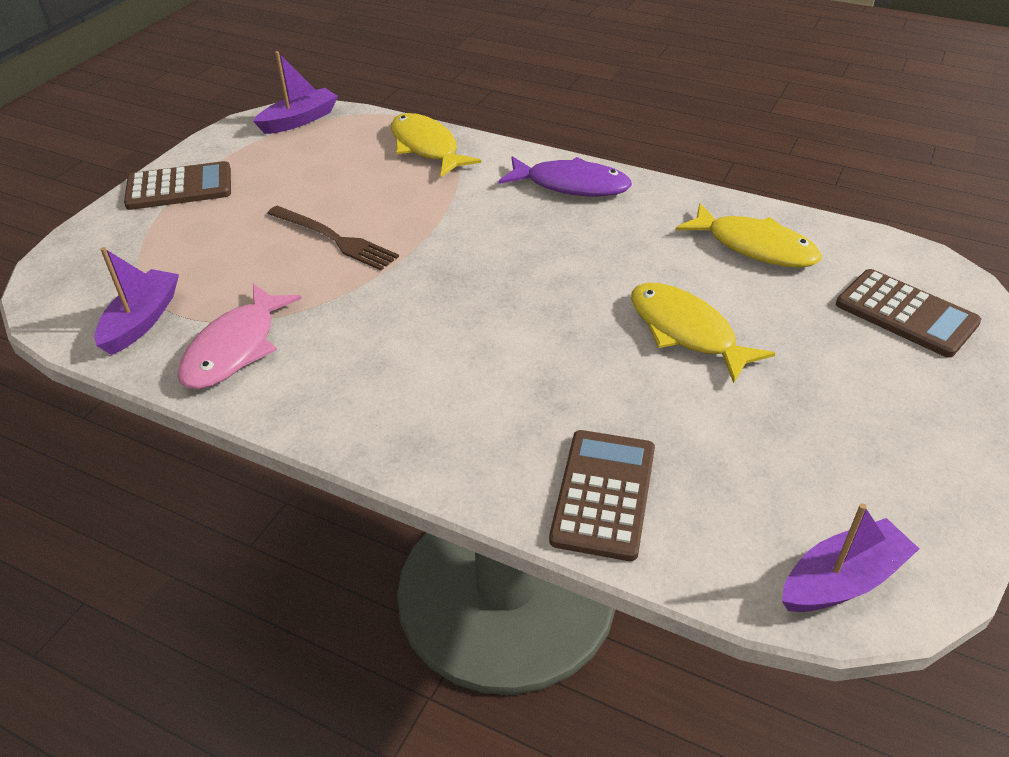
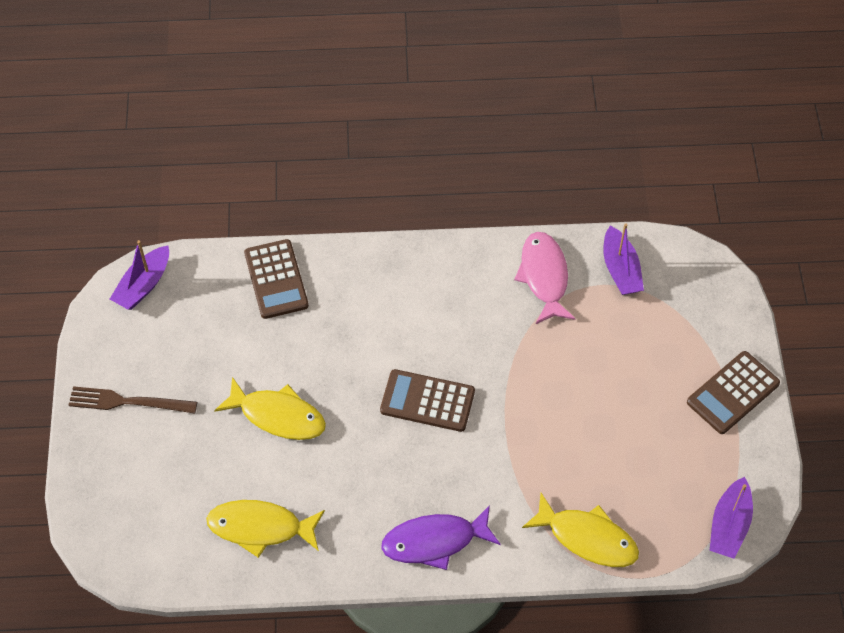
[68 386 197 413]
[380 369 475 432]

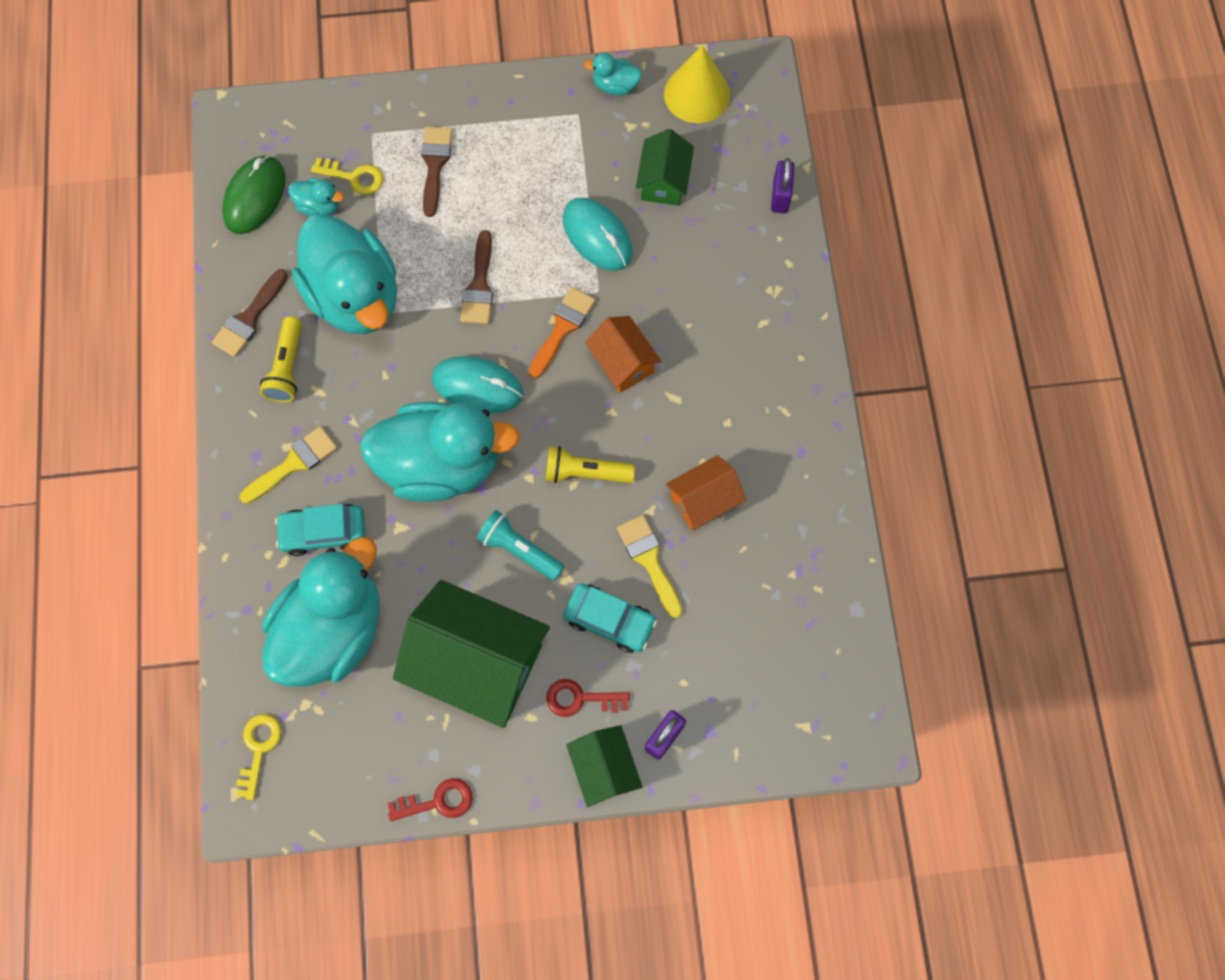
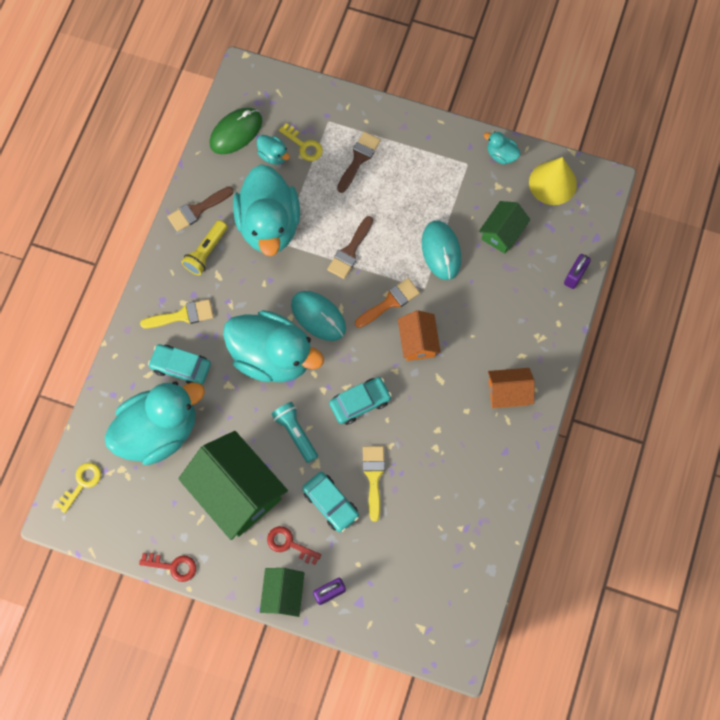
[488 368 535 408]
[329 377 392 425]

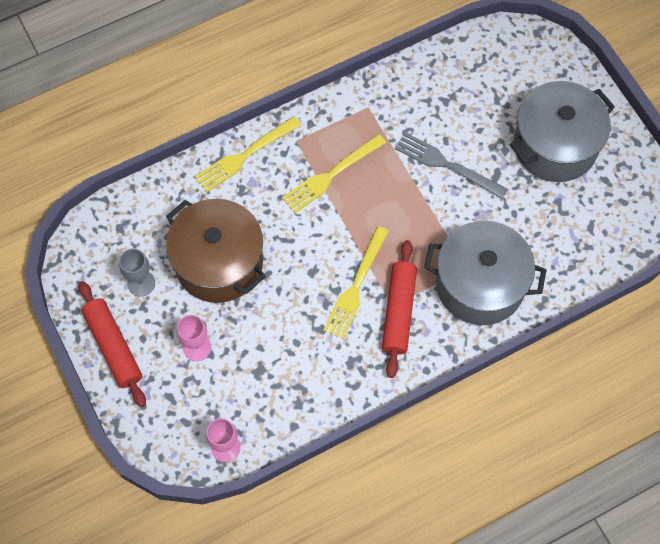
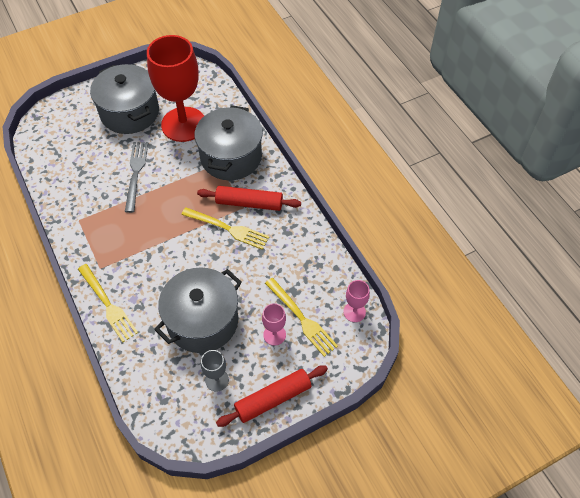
[147 35 204 142]
[265 278 338 357]
[154 267 242 353]
[125 142 148 213]

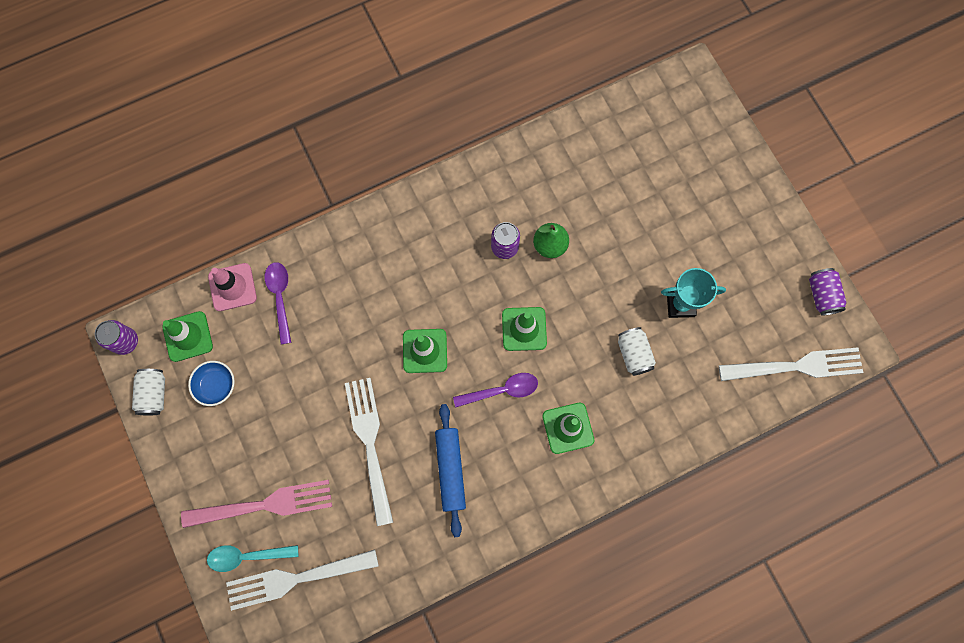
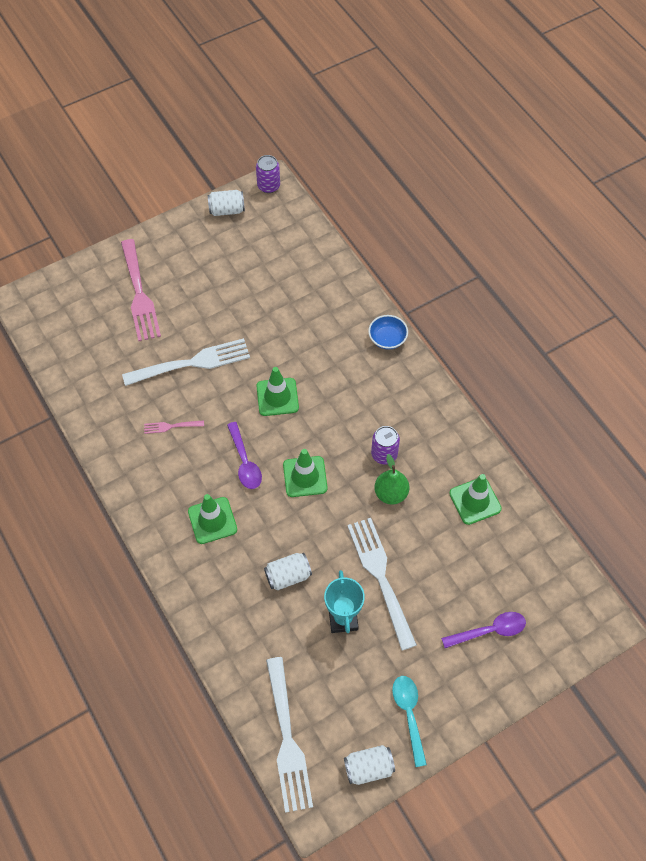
[208 263 257 311] (first image)
[449 474 502 525]
[368 315 408 350]
[392 676 427 767]
[347 518 417 650]
[441 612 526 648]
[144 420 204 434]
[344 745 395 785]

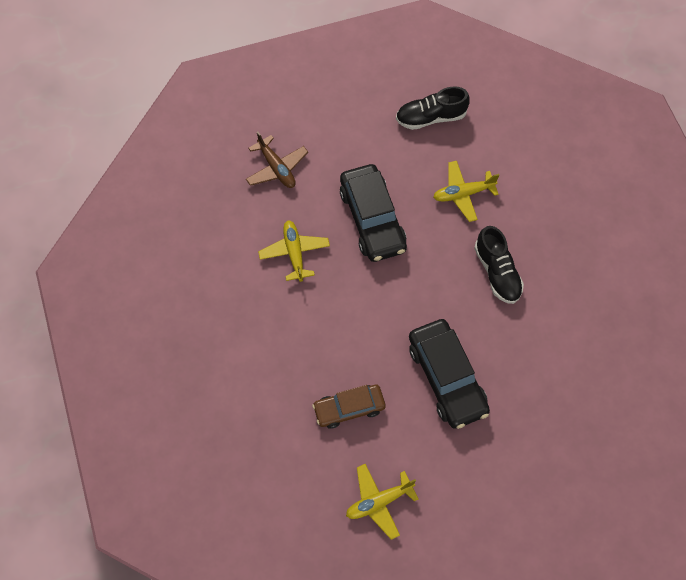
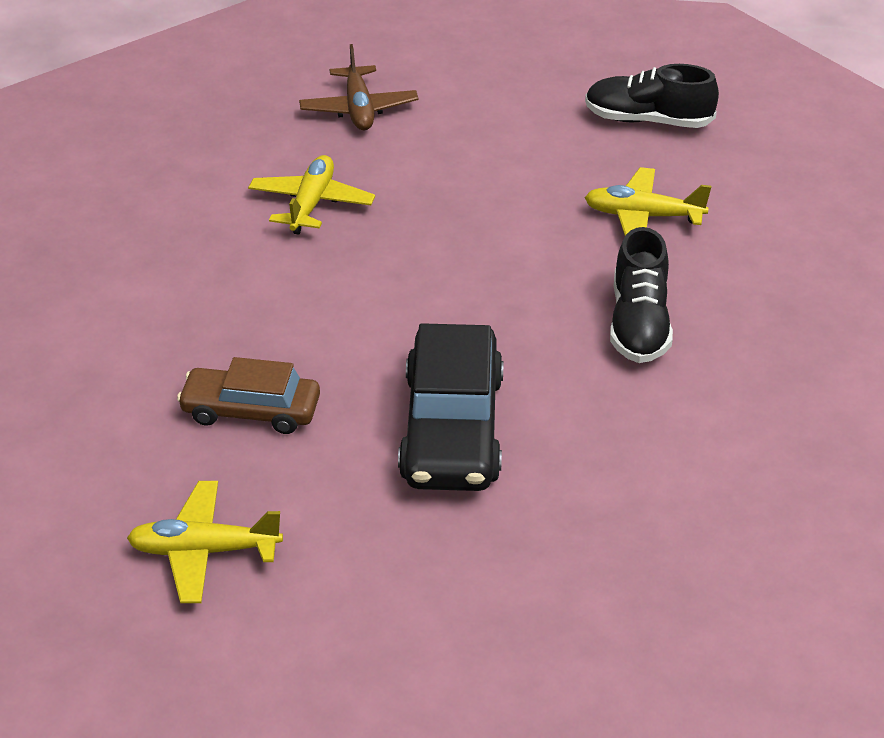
[340 164 407 262] (first image)

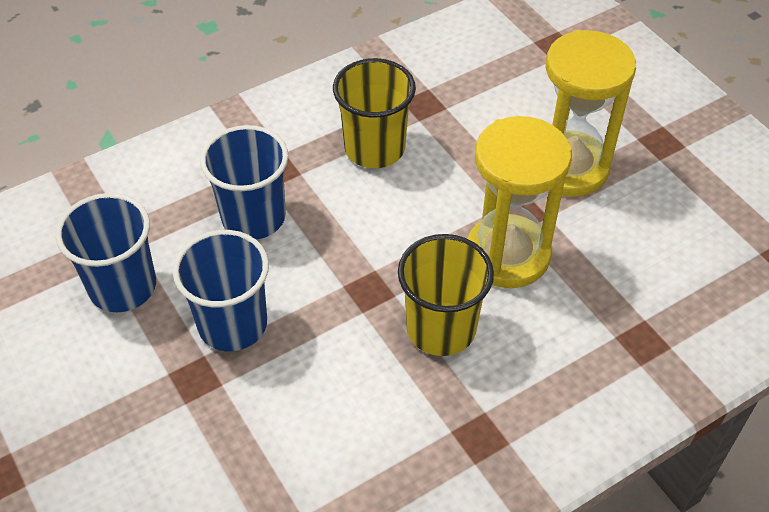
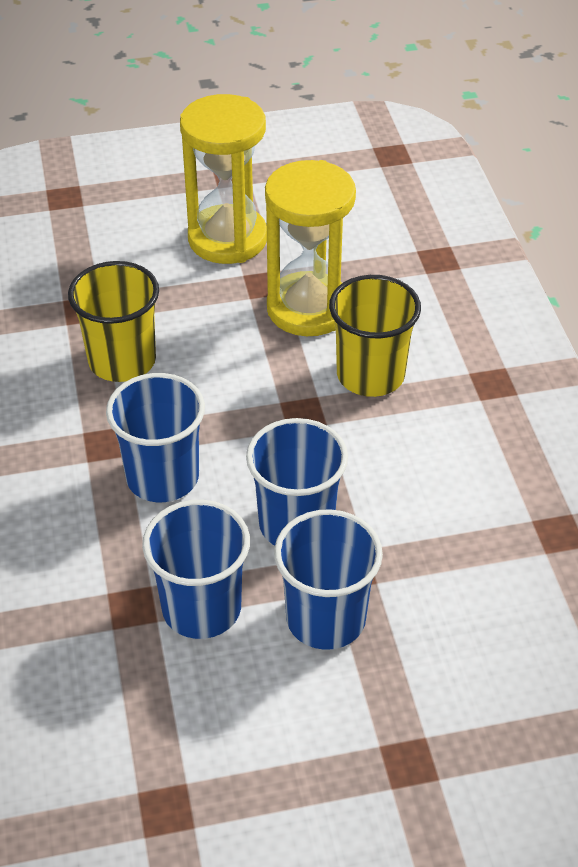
[274 509 383 650]

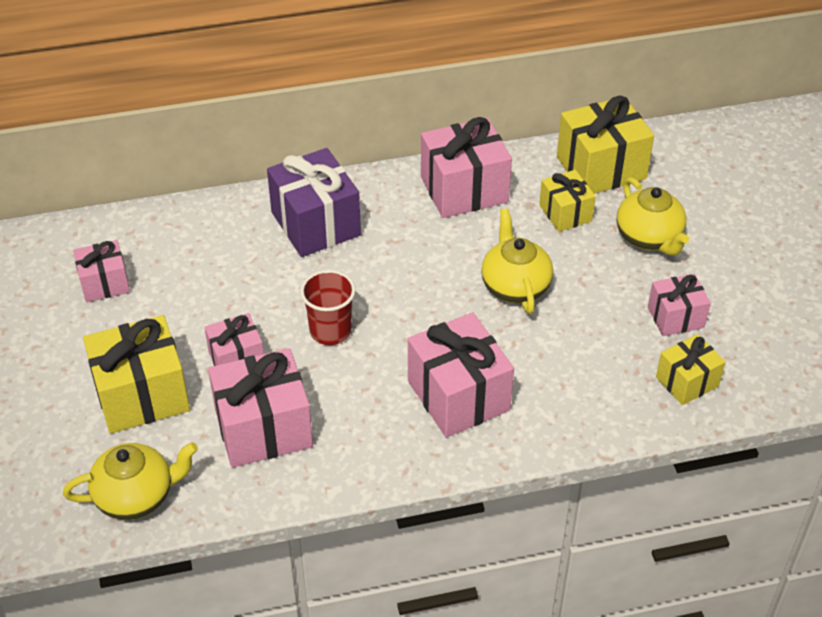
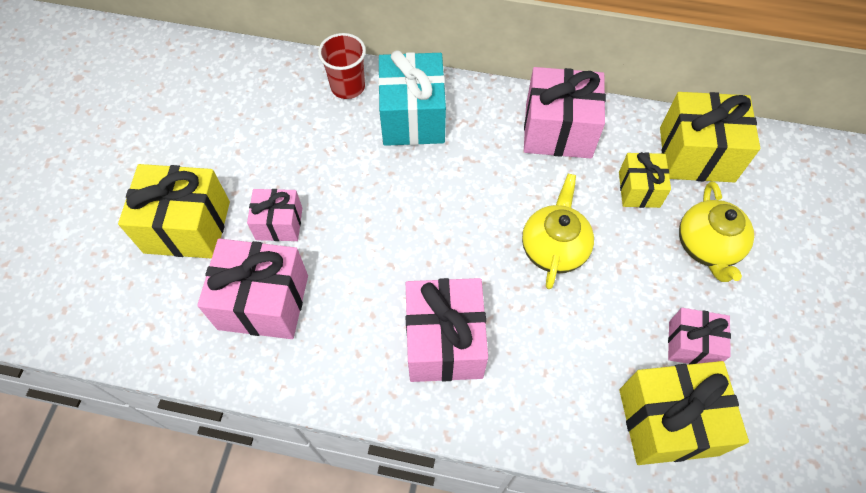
[63 442 198 520] (first image)
[73 240 130 302] (first image)
[318 33 366 99]
[378 50 446 146]
[619 361 749 465]

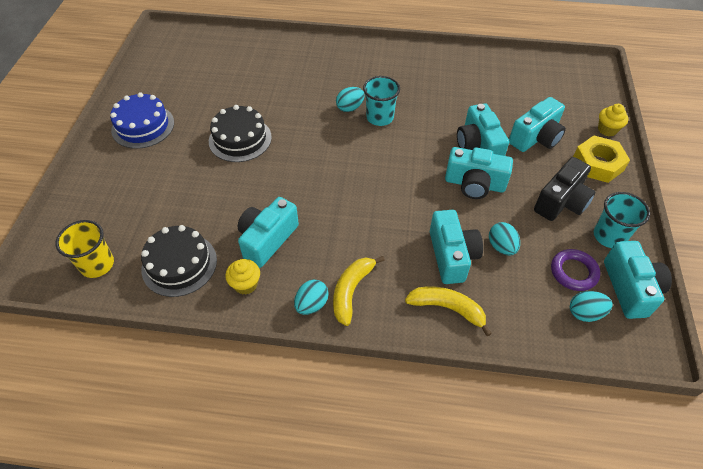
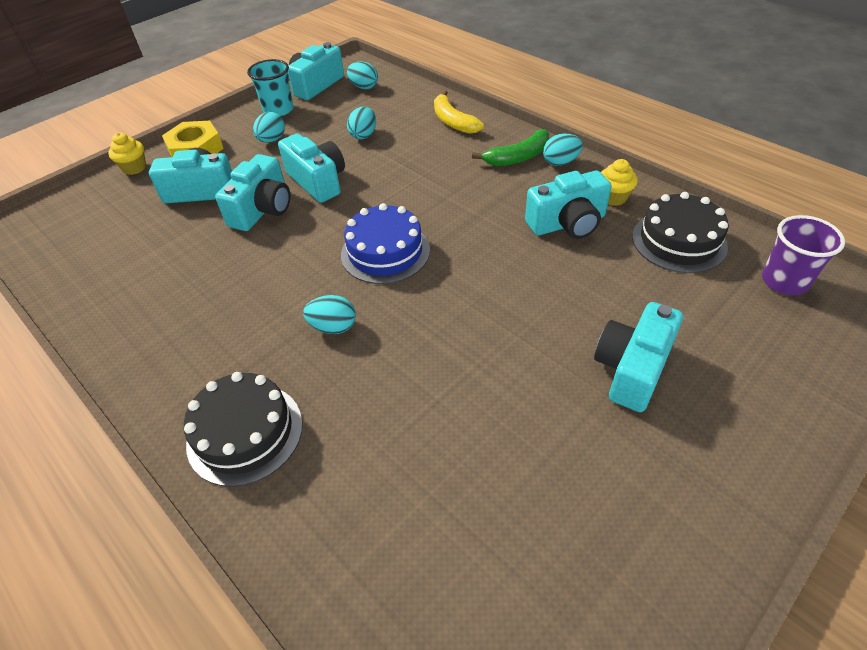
[363 76 400 126] (first image)
[551 249 600 291] (first image)
[341 203 430 284]
[184 372 302 487]
[594 302 683 412]
[253 112 285 143]
[762 215 845 295]
[472 129 549 166]

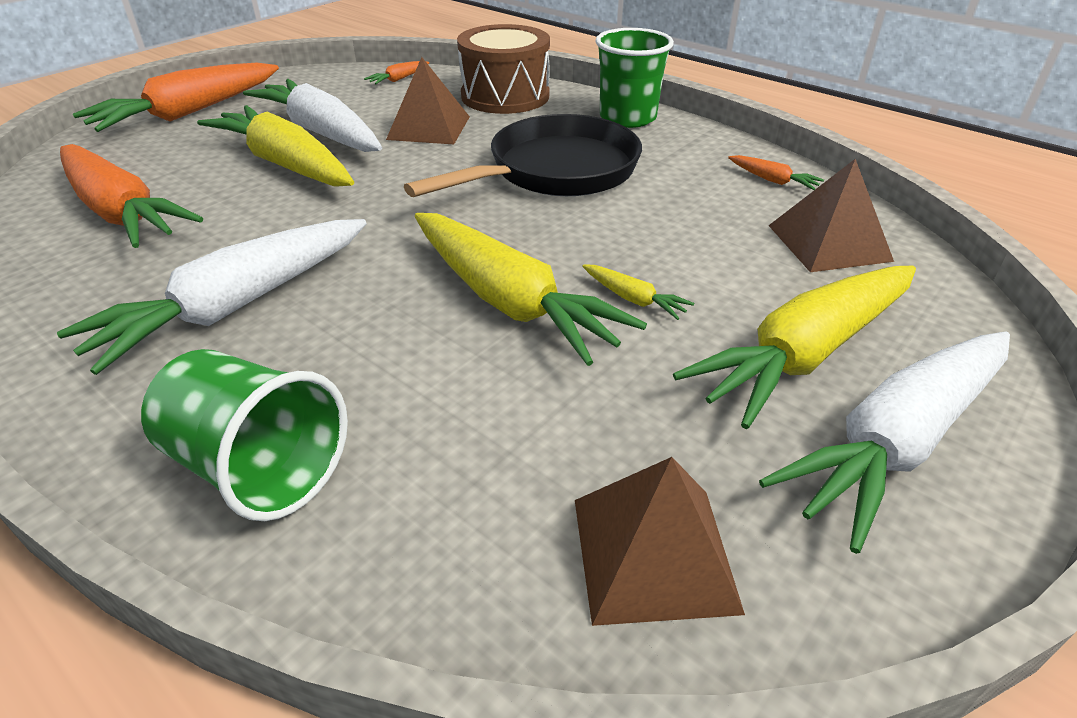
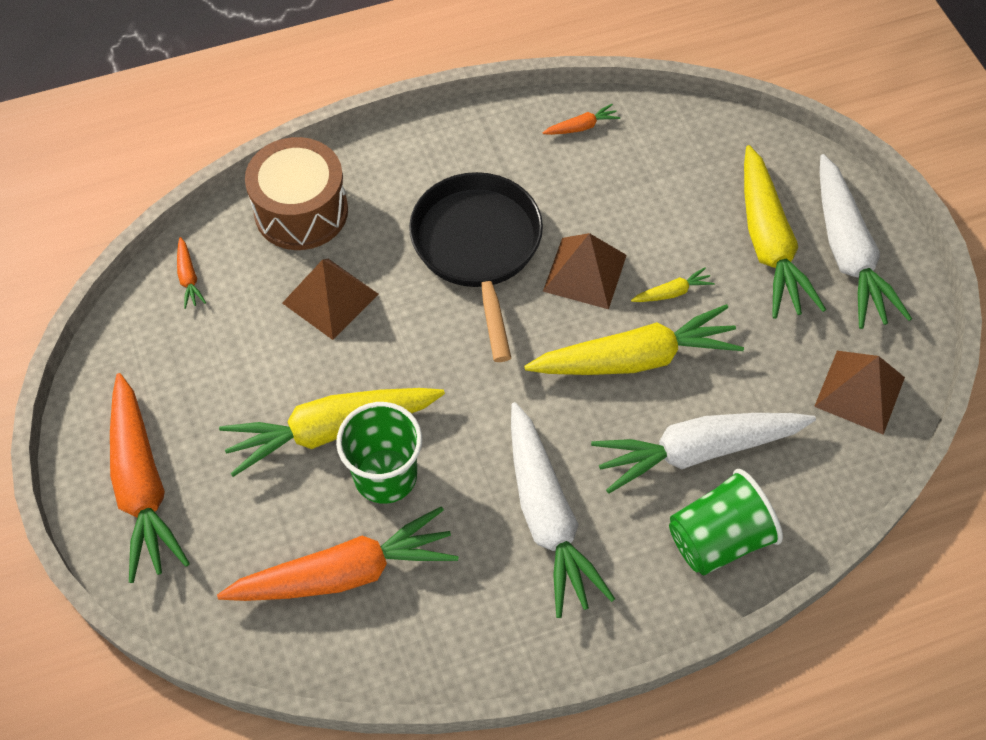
[591 413 816 493]
[336 402 422 504]
[543 233 627 309]

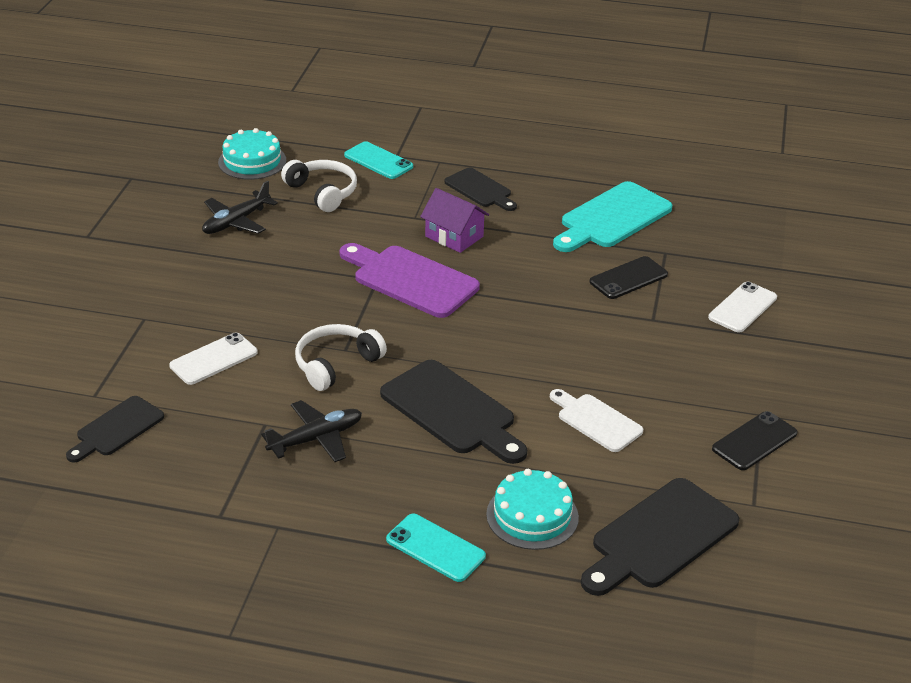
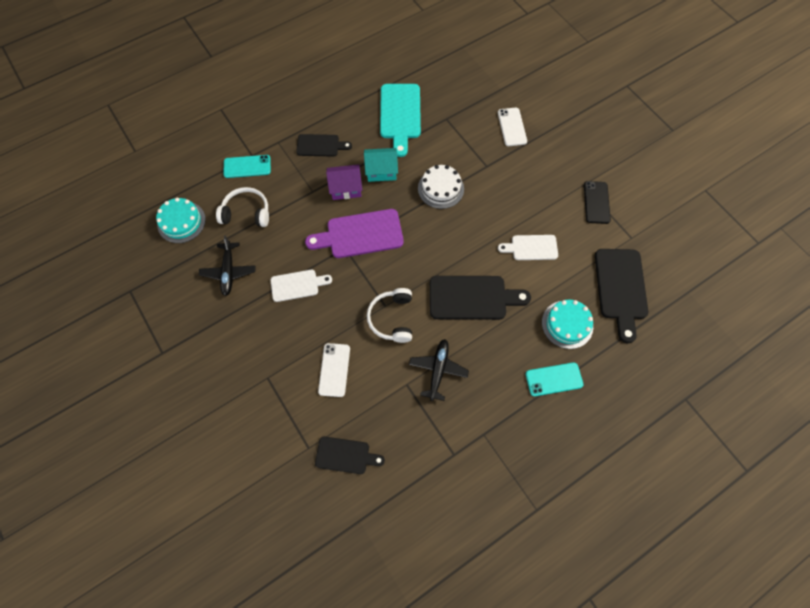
[589 256 668 299] (first image)
[270 270 332 302]
[364 148 398 182]
[418 165 464 209]
[315 436 385 474]

